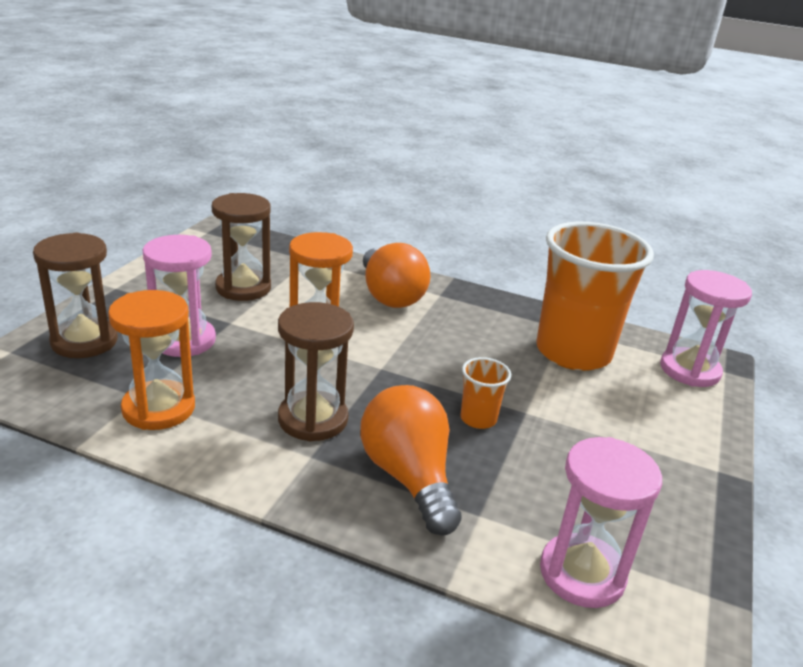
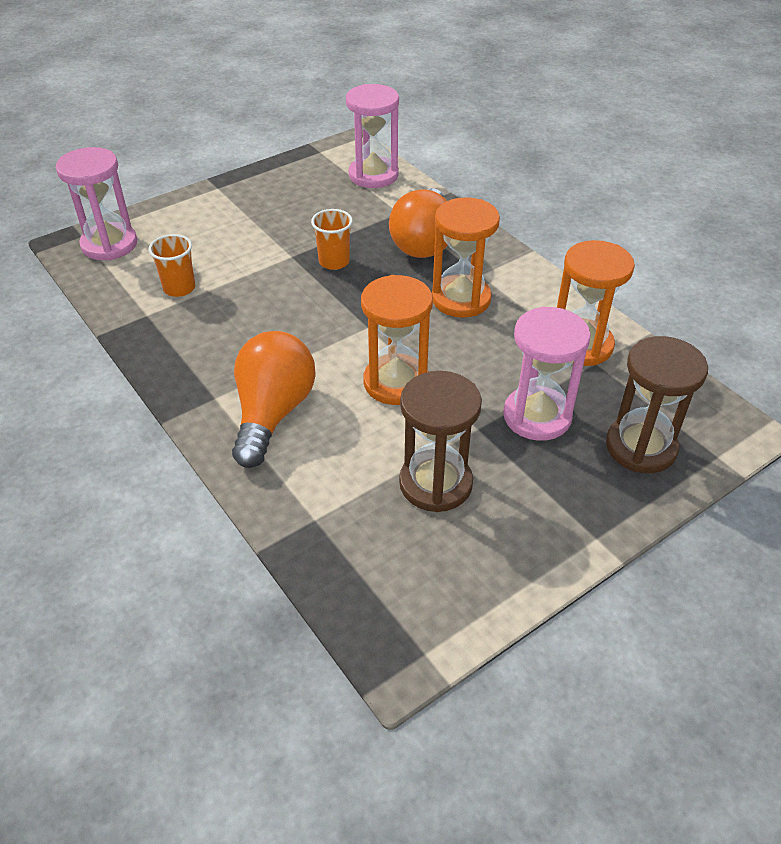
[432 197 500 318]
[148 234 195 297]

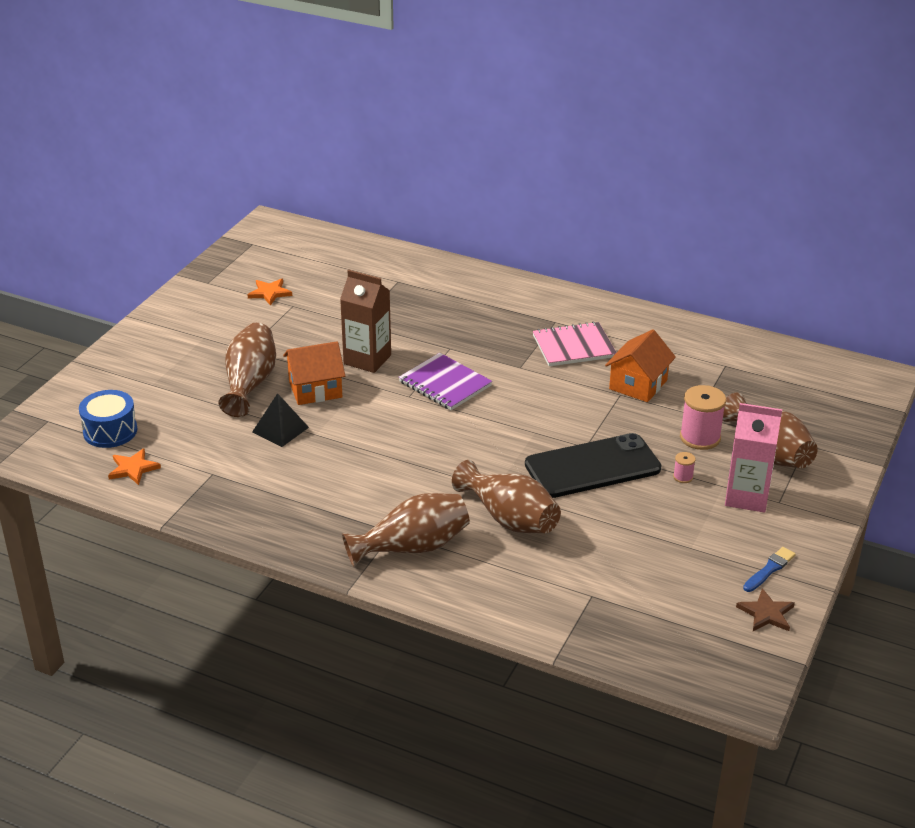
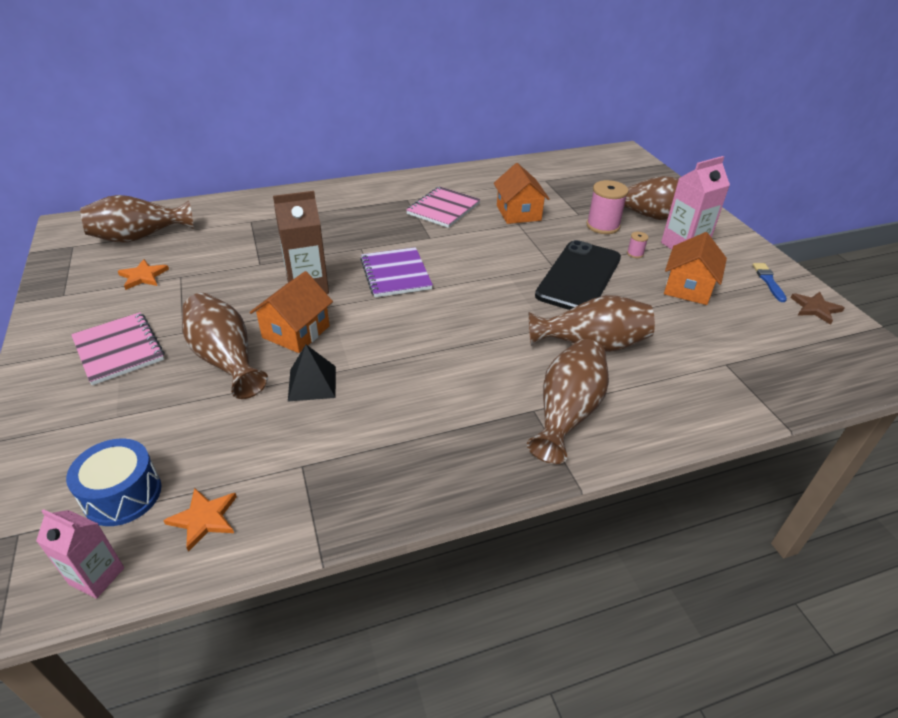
[36 509 124 599]
[71 312 164 385]
[80 195 193 242]
[664 232 727 305]
[360 247 433 297]

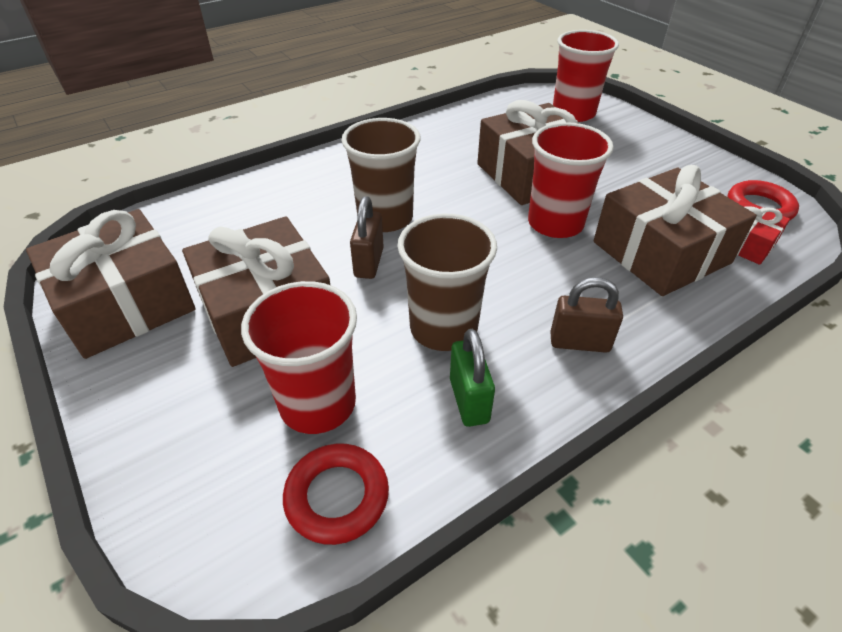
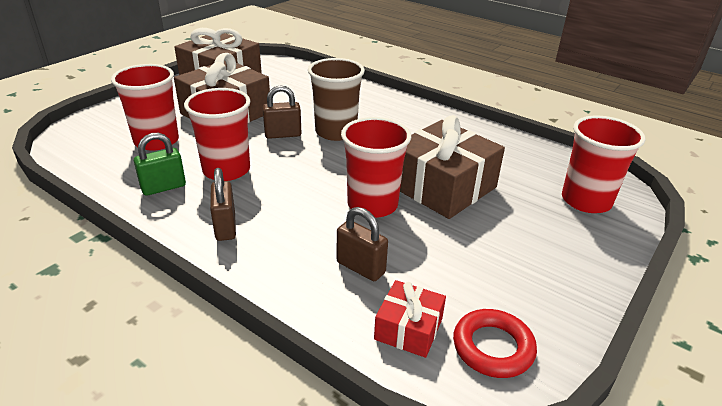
[283 444 389 545] (first image)
[337 207 388 281]
[184 88 250 181]

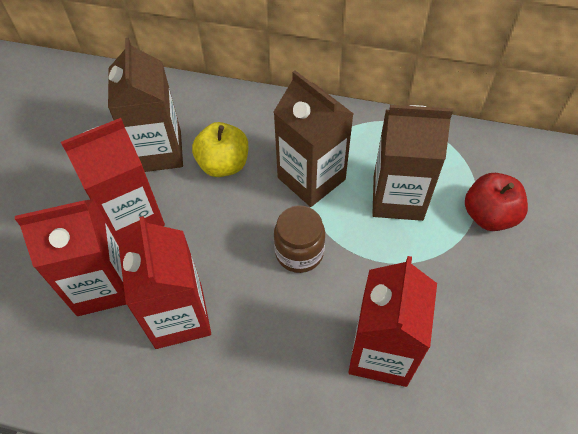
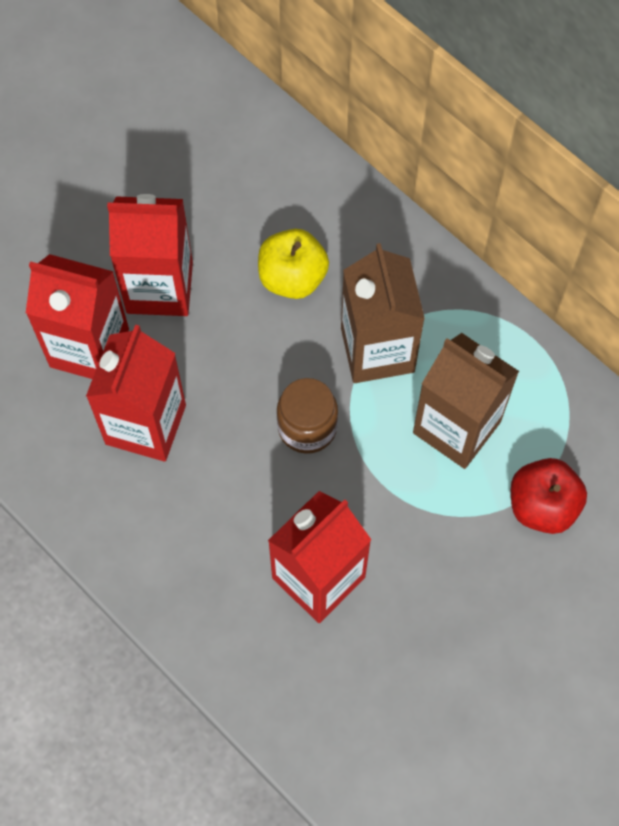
[108 38 183 172] (first image)

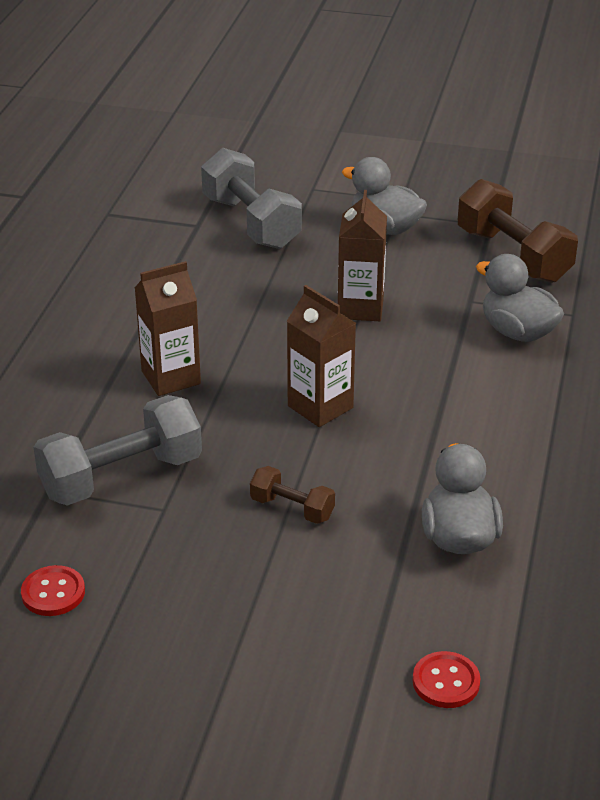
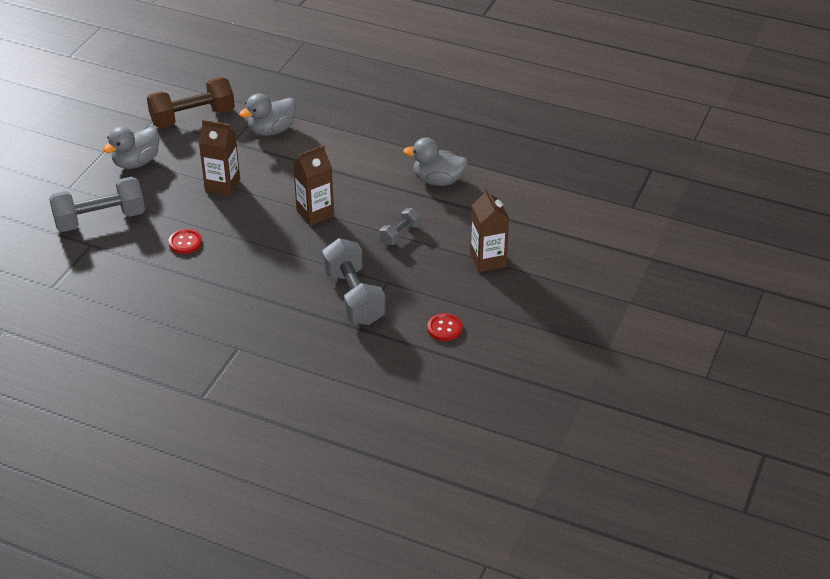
[470 188 509 272]
[168 229 202 254]
[380 208 421 245]

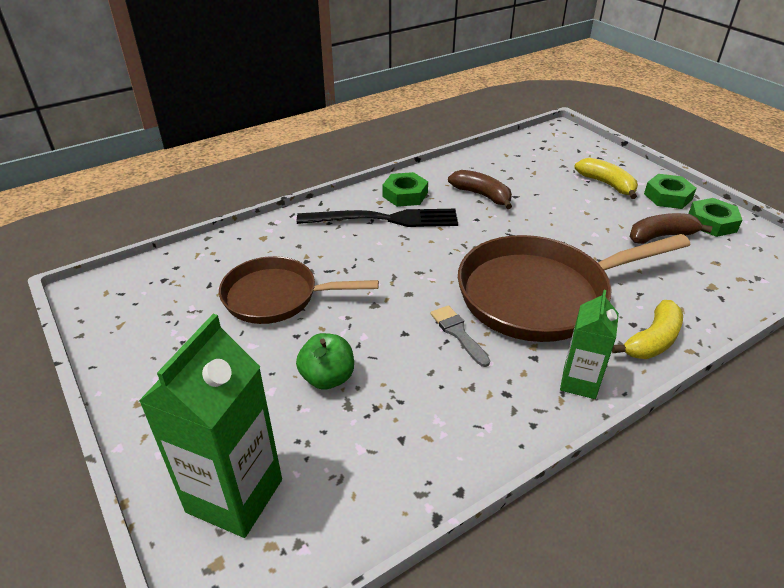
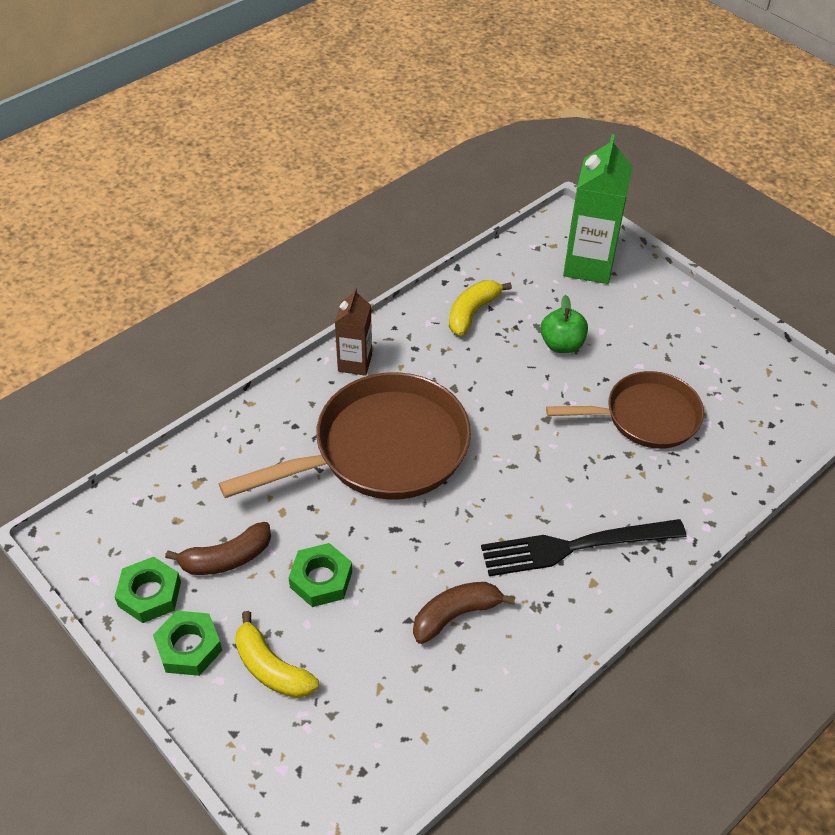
[430 305 490 367] (first image)
[288 543 352 607]
[449 280 512 336]
[335 288 372 376]
[413 582 515 644]

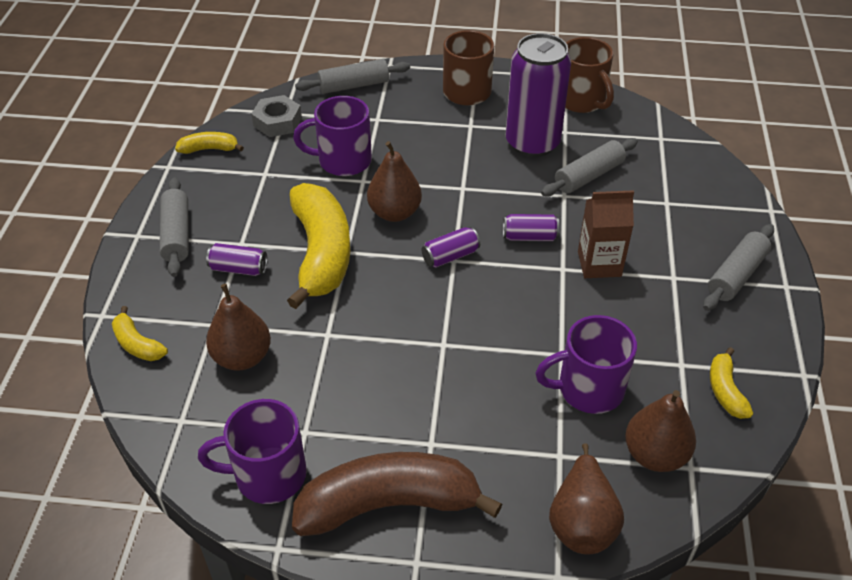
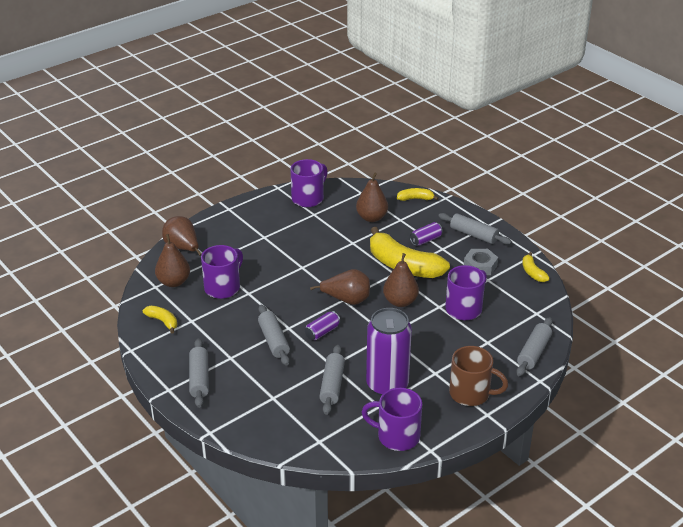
[292 452 502 536] (first image)
[464 249 498 275]
[310 269 370 305]
[258 305 290 366]
[362 388 422 451]
[522 252 550 282]

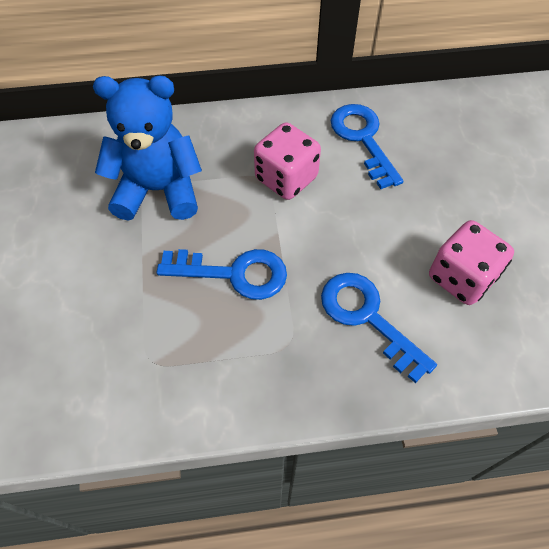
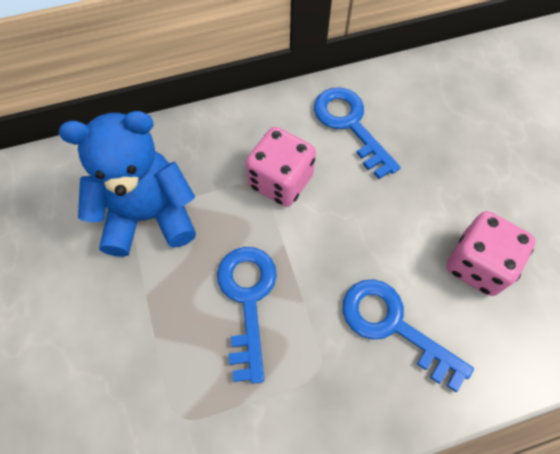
[217 247 277 384]

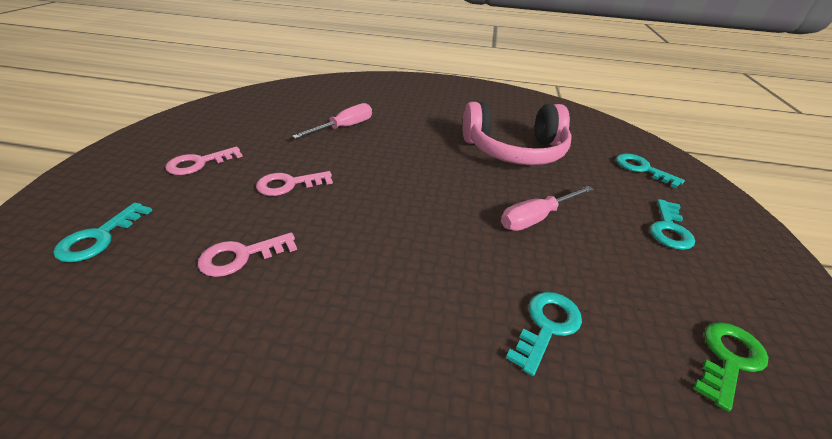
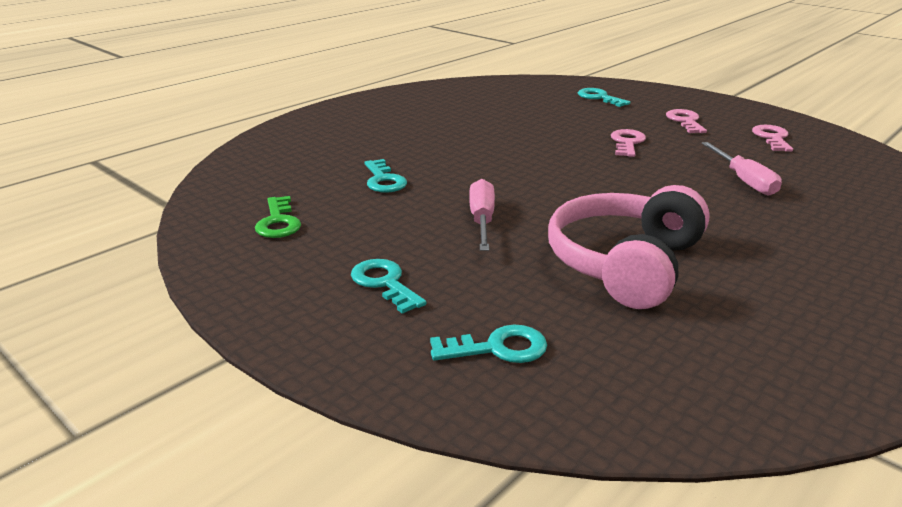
[752 125 793 152]

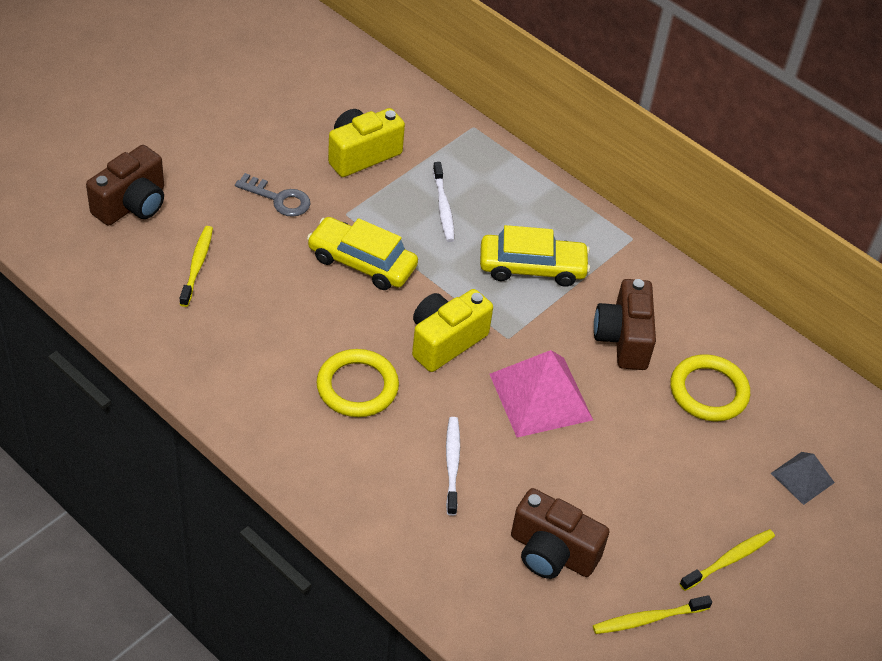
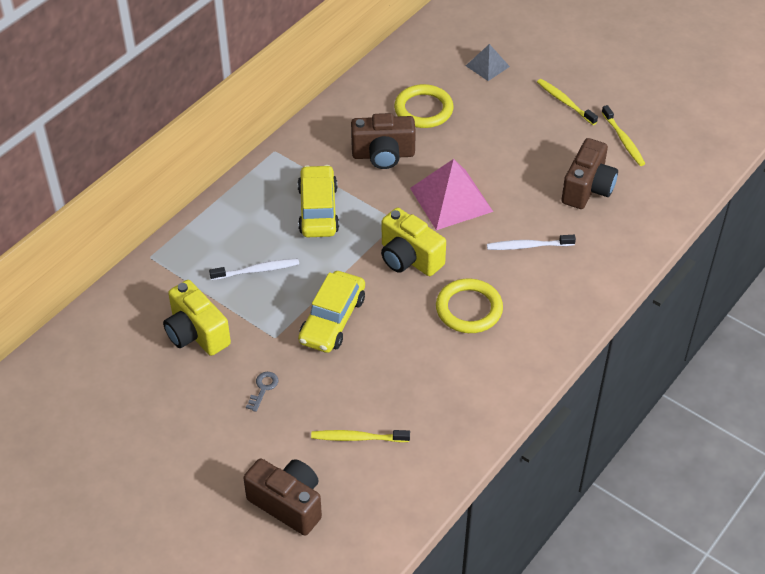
[246 372 278 412]

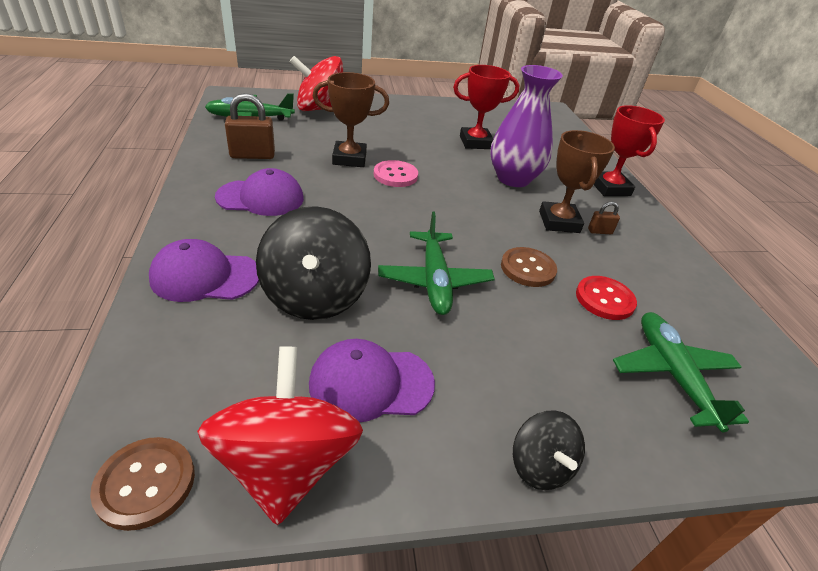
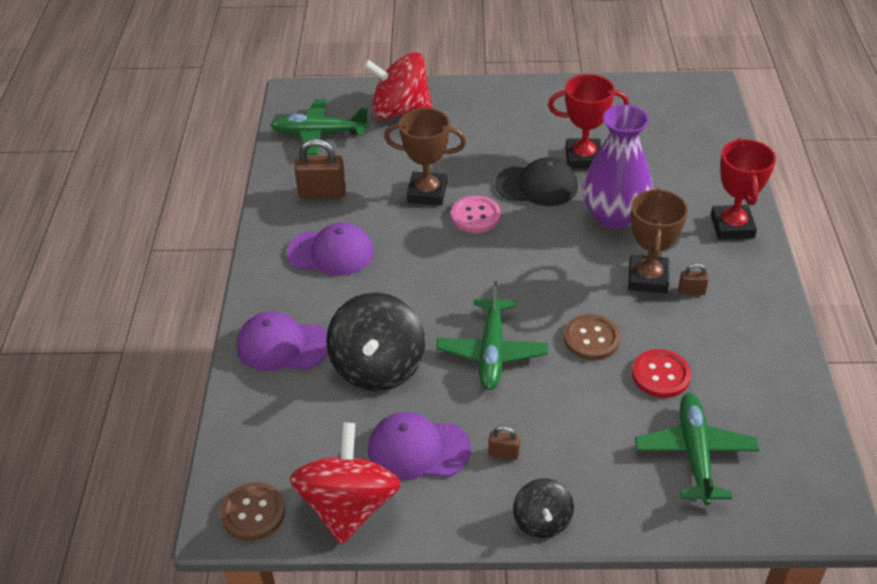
[488 426 520 460]
[495 157 578 206]

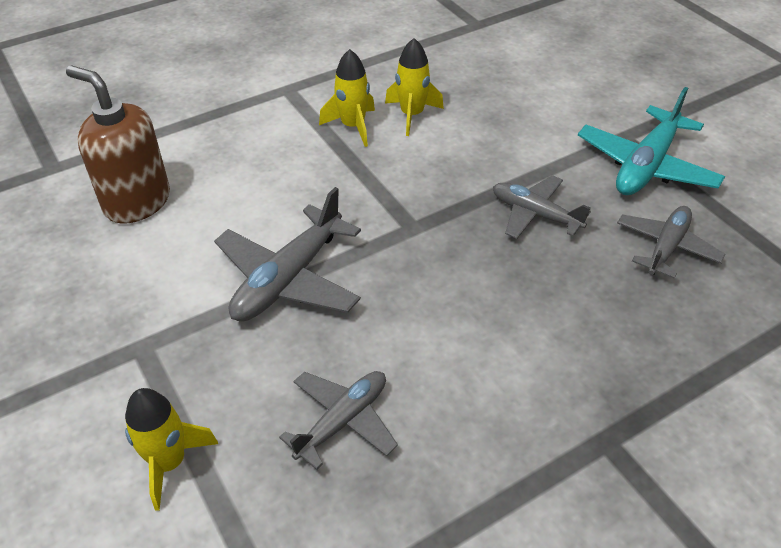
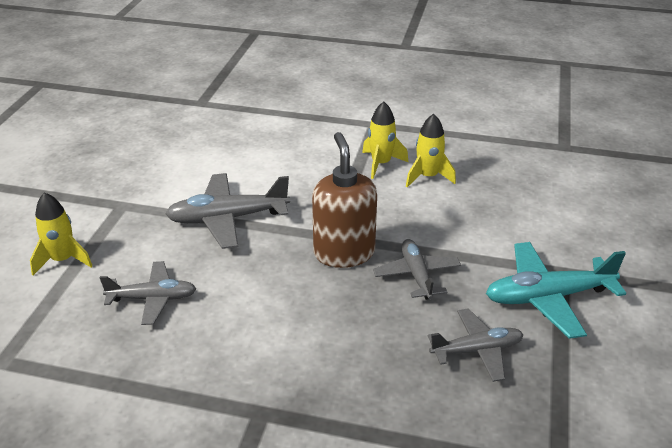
[312 132 377 268]

